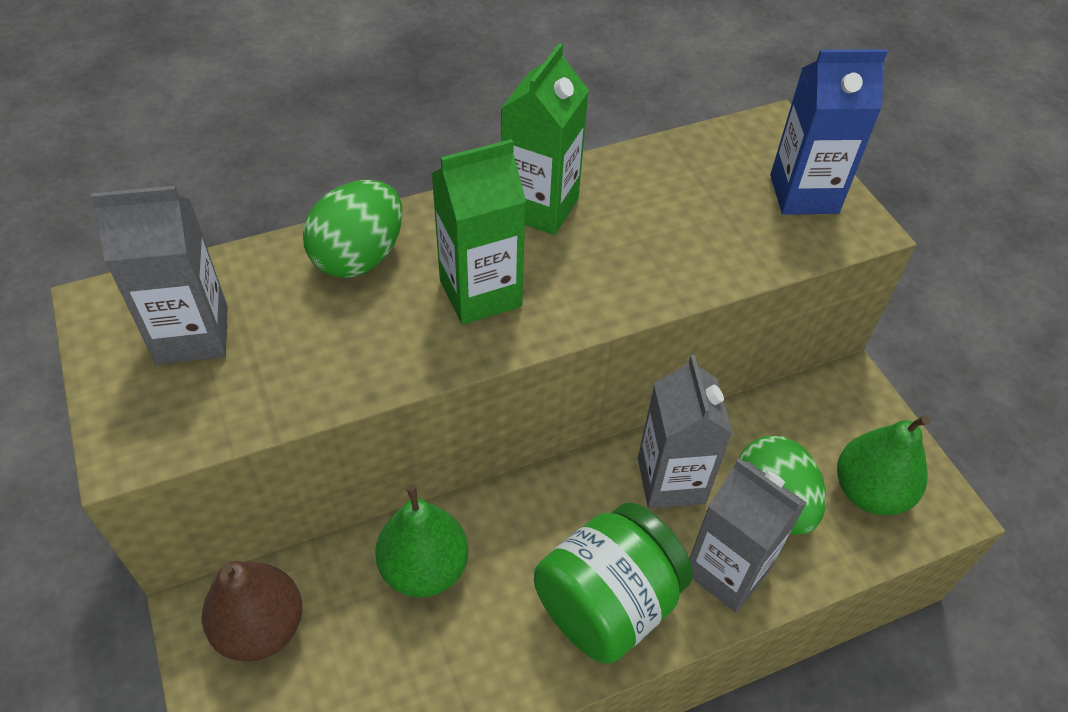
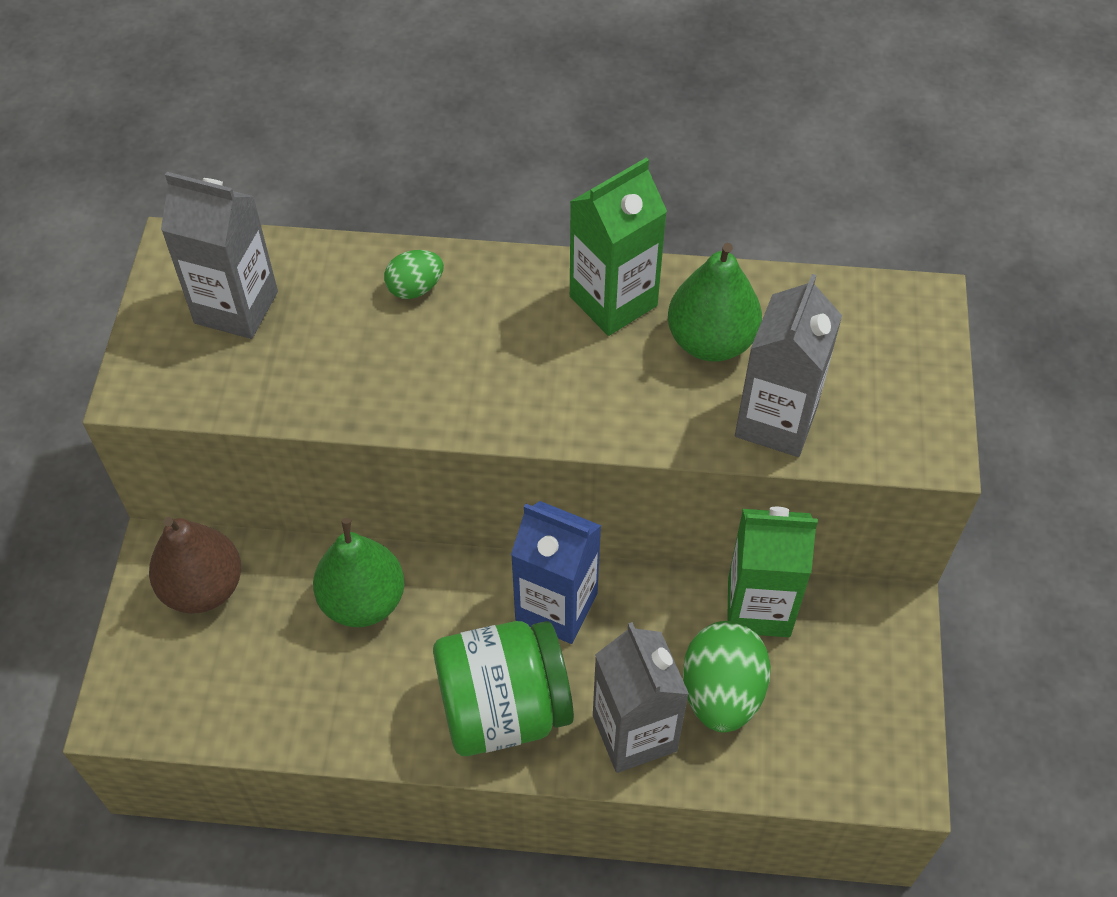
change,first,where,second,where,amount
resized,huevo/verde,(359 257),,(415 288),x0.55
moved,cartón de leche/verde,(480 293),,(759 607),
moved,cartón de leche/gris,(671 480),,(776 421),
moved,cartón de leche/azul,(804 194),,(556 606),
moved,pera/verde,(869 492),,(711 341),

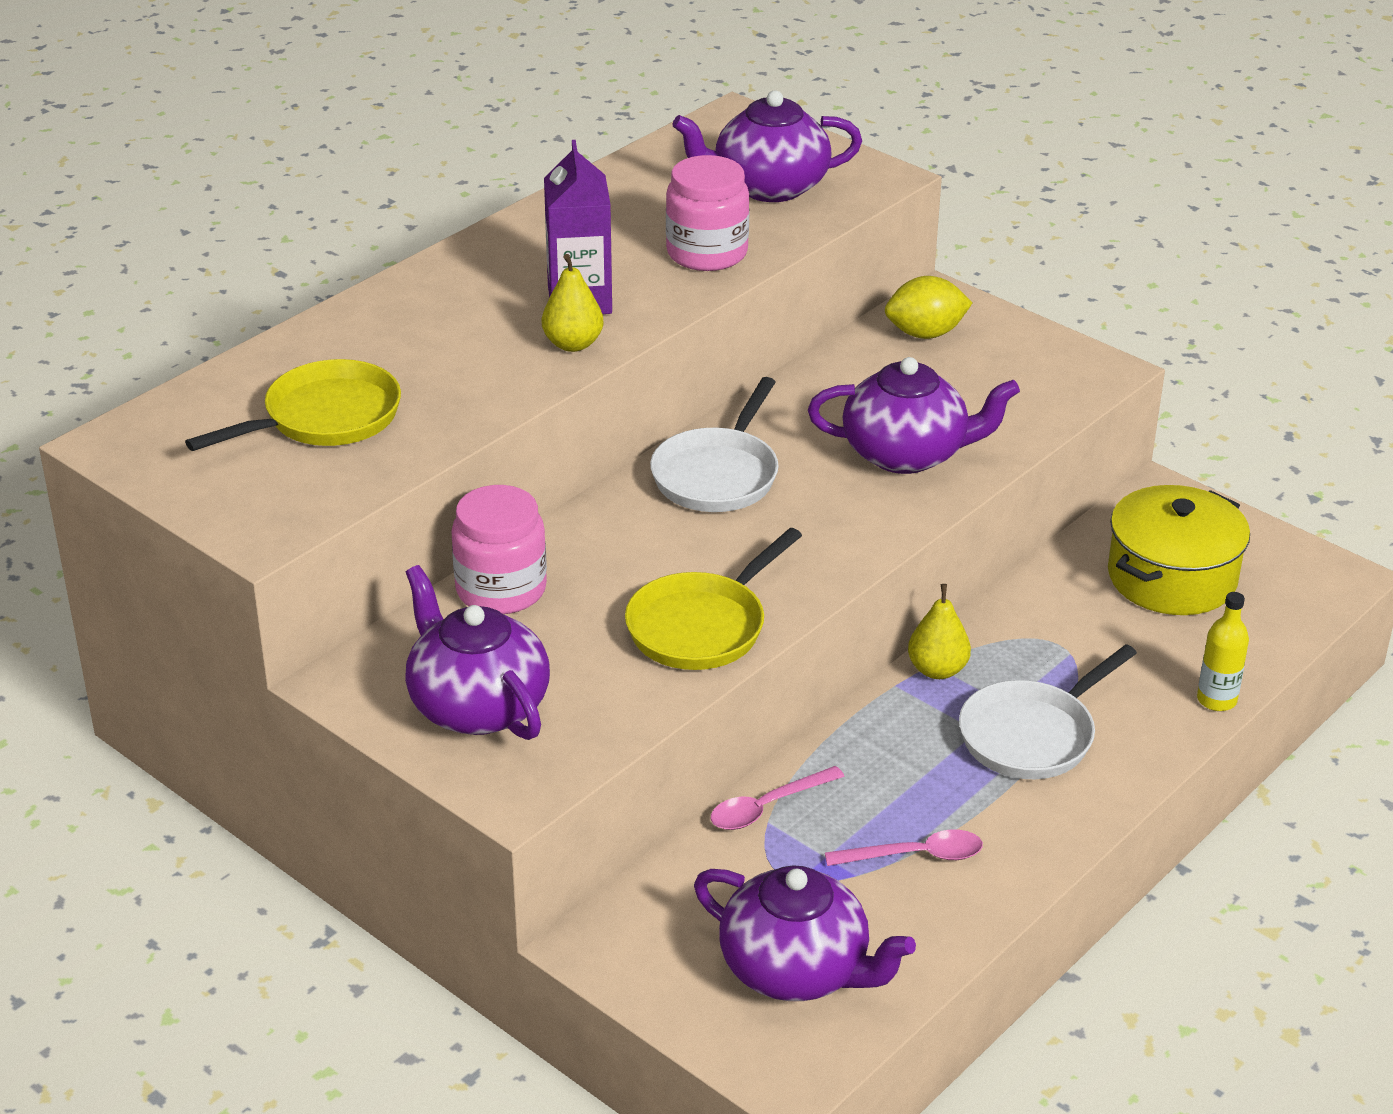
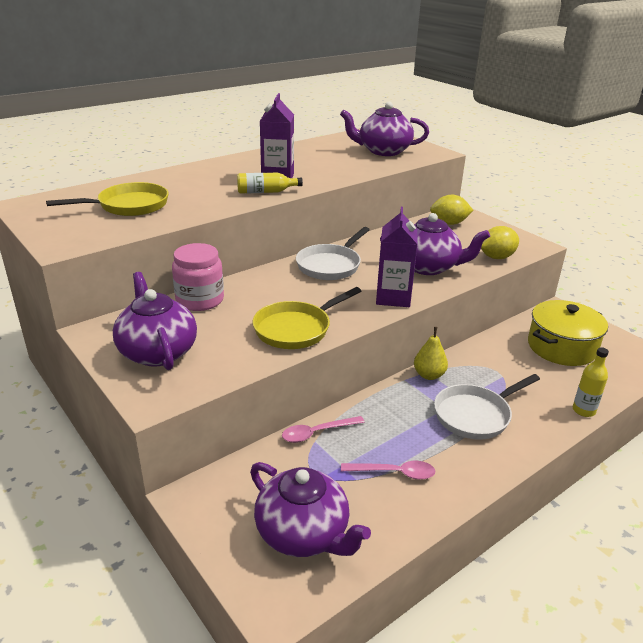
change,first,where,second,where,amount
replaced,pera/amarillo,(573 344),botella/amarillo,(266 192),
removed,tarro/rosa,(707 253),,,
added,,,cartón de leche/morado,(393 297),
added,,,limón/amarillo,(496 257),

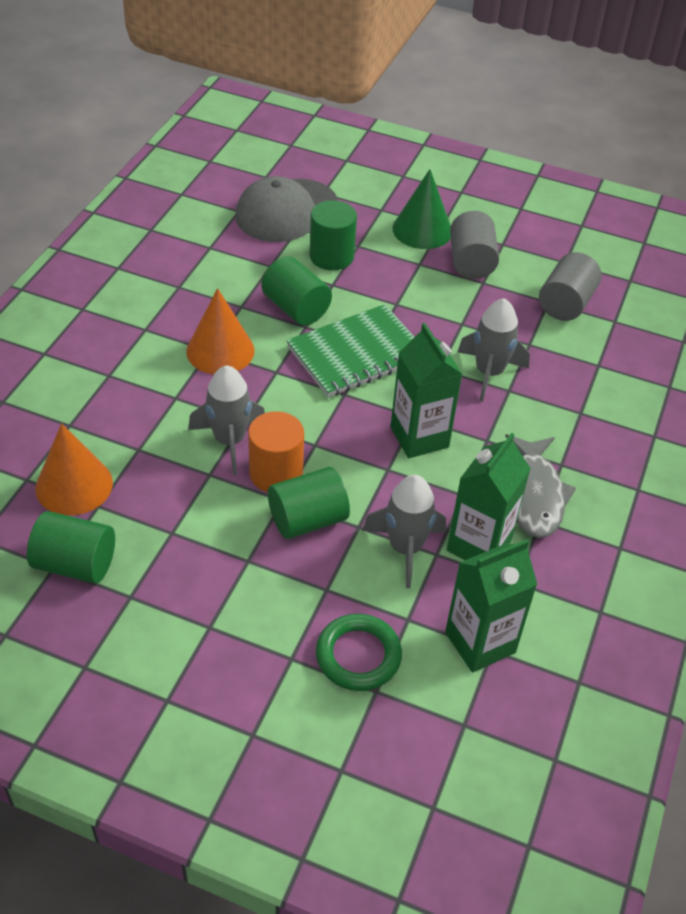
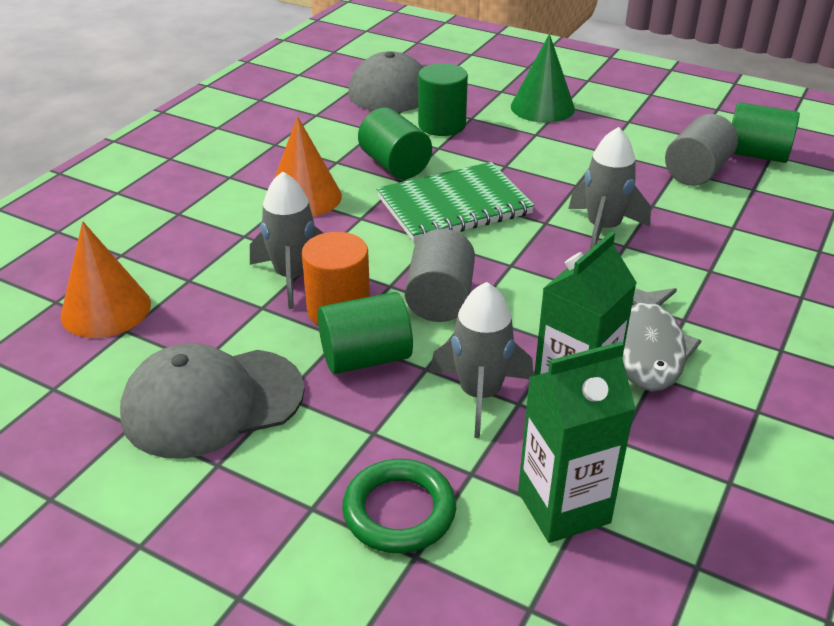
change,first,where,second,where,amount
moved,cilindro/verde,(75 564),,(756 154),
removed,cartón de leche/verde,(419 437),,,
moved,cilindro/gris,(471 262),,(440 299),
added,,,gorra/gris,(212 402),

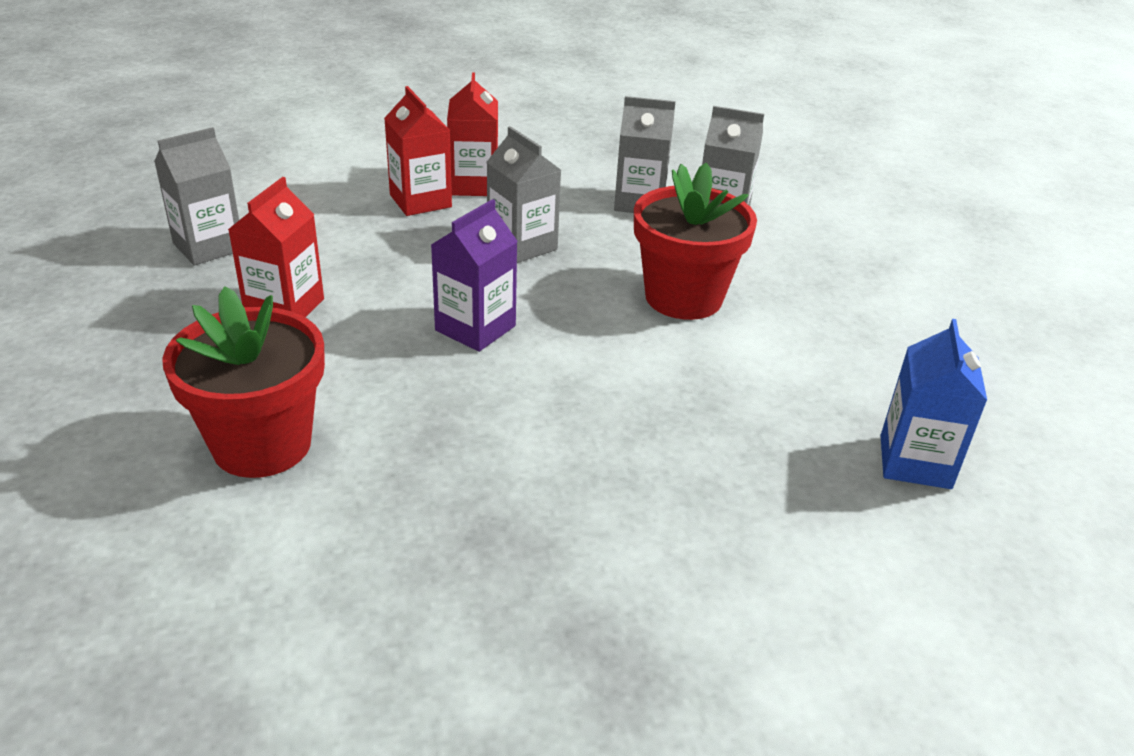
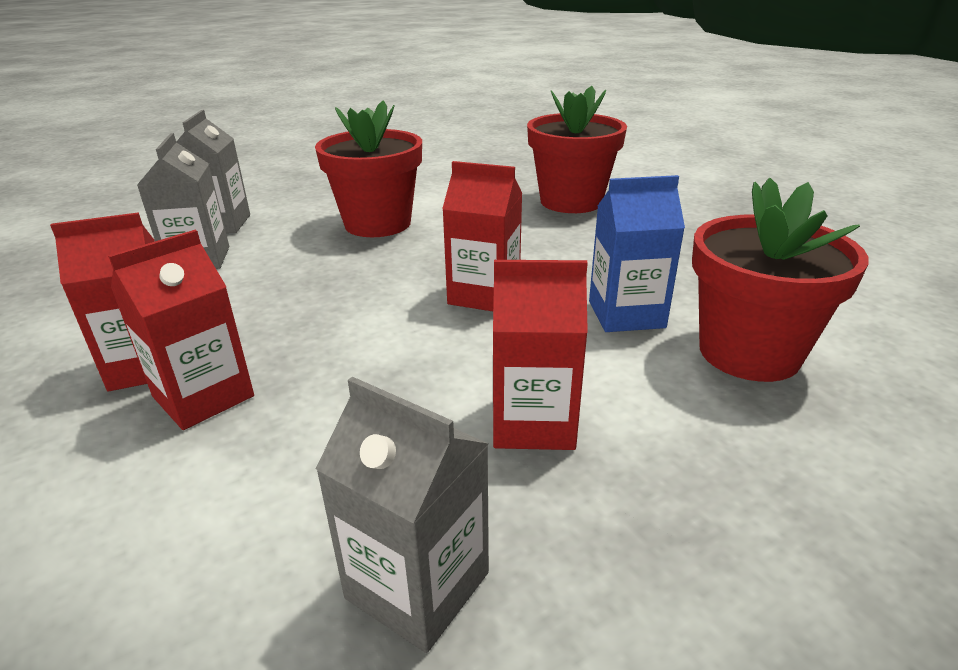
change,first,where,second,where,amount
recoloured,cartón de leche/morado,(475 328),cartón de leche/rojo,(484 295),
removed,cartón de leche/gris,(522 245),,,
moved,cartón de leche/azul,(915 462),,(626 314),
added,,,maceta/rojo,(571 201),

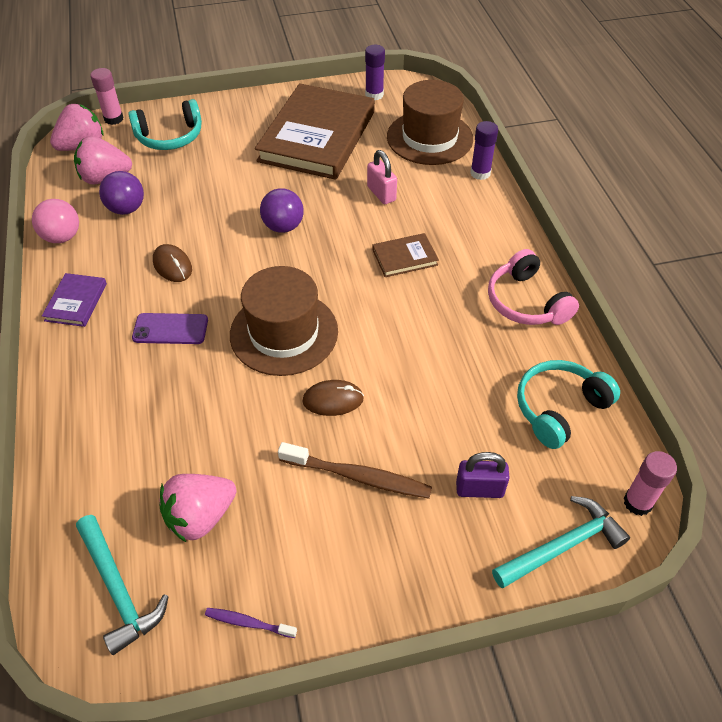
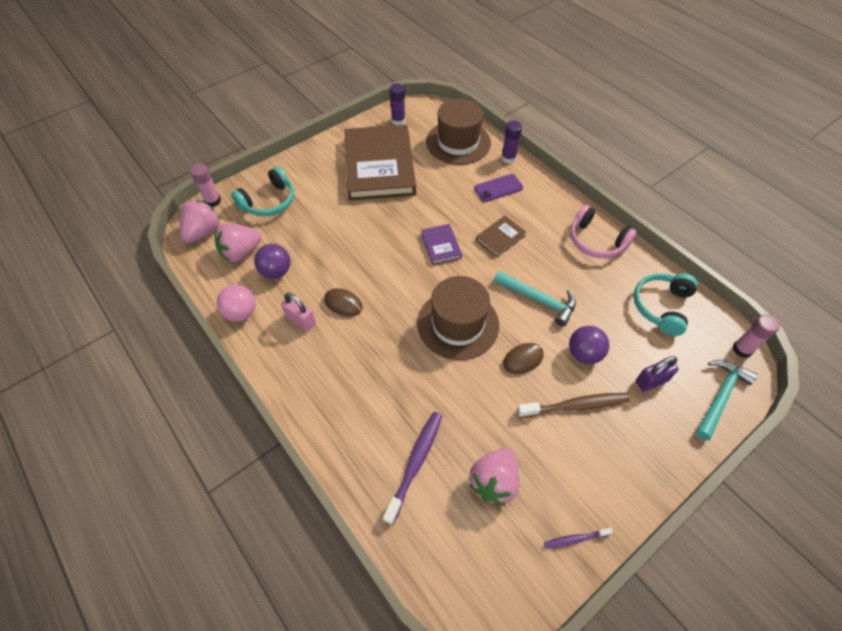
change,first,where,second,where,amount
moved,libro/morado,(76 302),,(441 245),
moved,martillo/turquesa,(118 589),,(538 300),
moved,móvil/morado,(170 329),,(498 188),
moved,pelota/morado,(283 226),,(584 354),
moved,candado/rosa,(381 194),,(301 320),
added,,,cepillo de dientes/morado,(415 463),

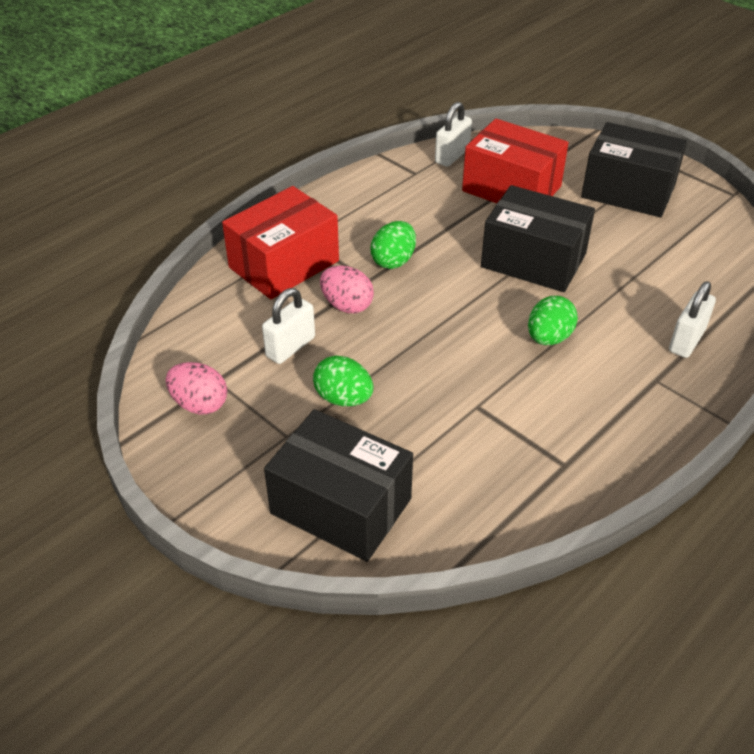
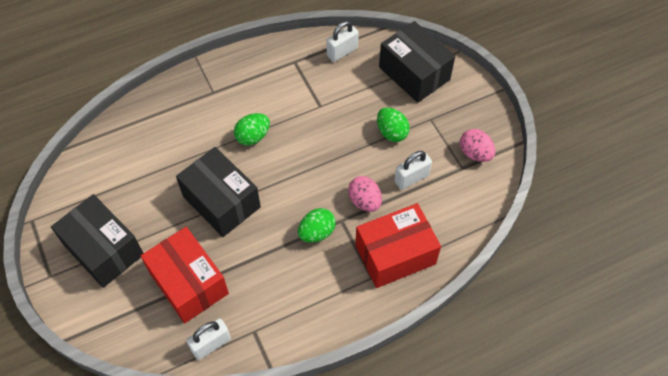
change,first,where,second,where,amount
moved,candado/blanco,(686 340),,(342 52),

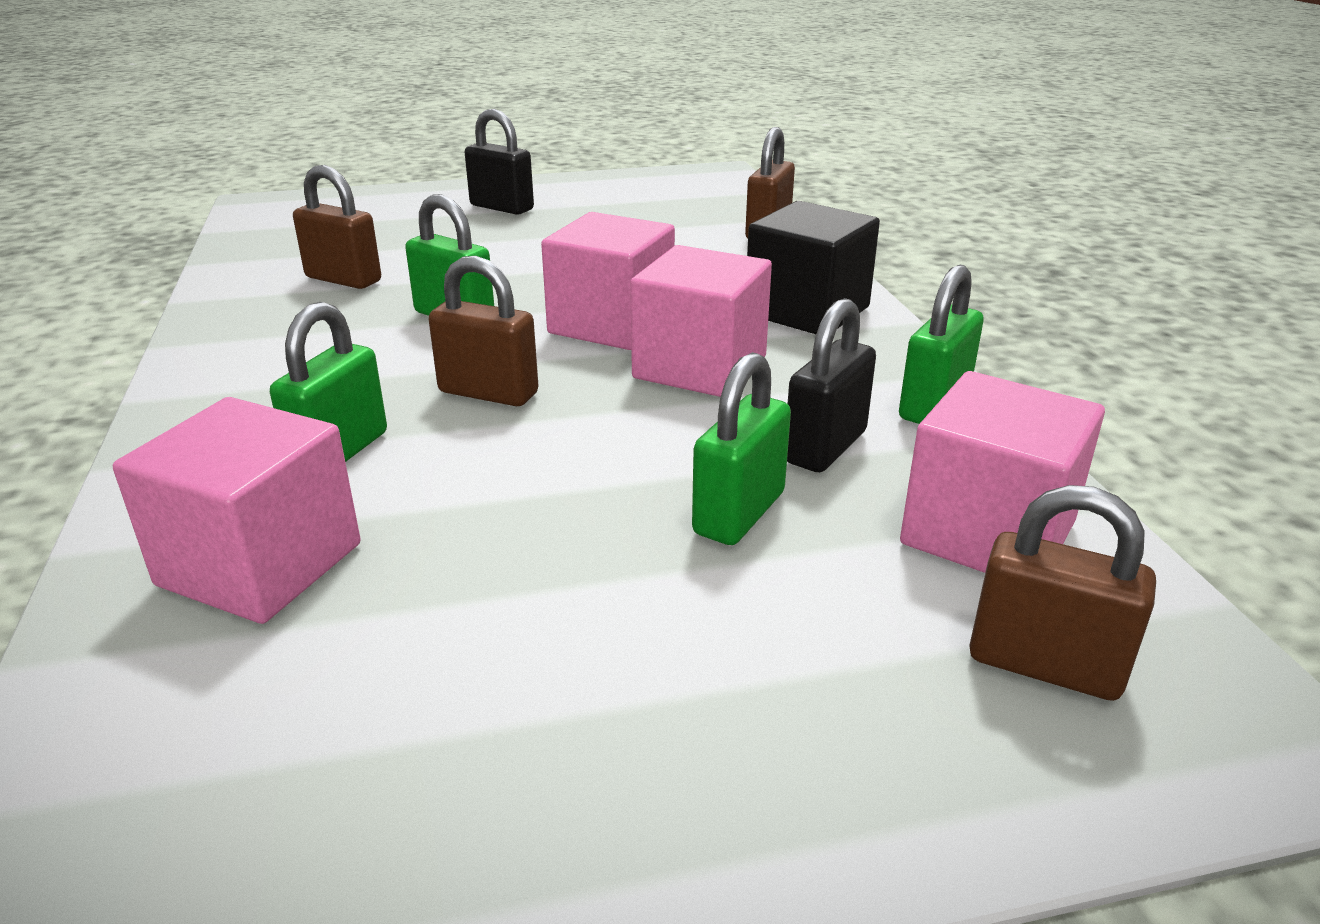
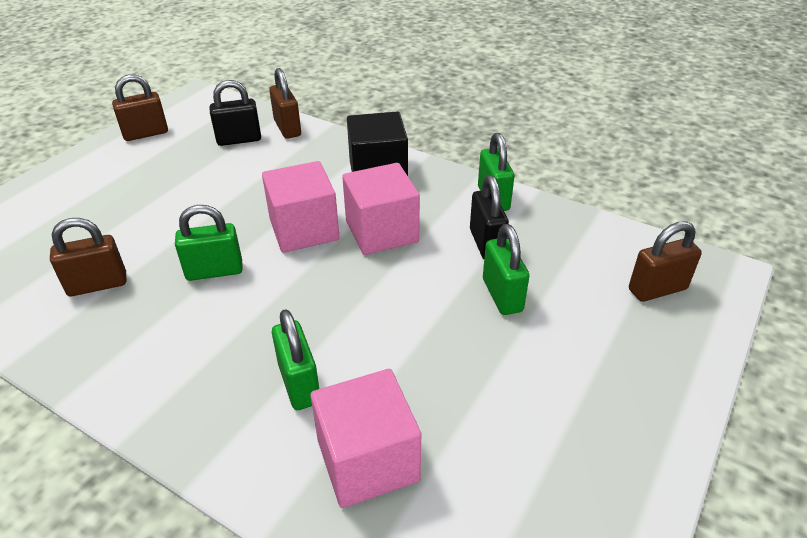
change,first,where,second,where,amount
moved,candado/marrón,(488 393),,(146 134),
moved,candado/negro,(502 207),,(239 140),
removed,cubo/rosa,(987 533),,,

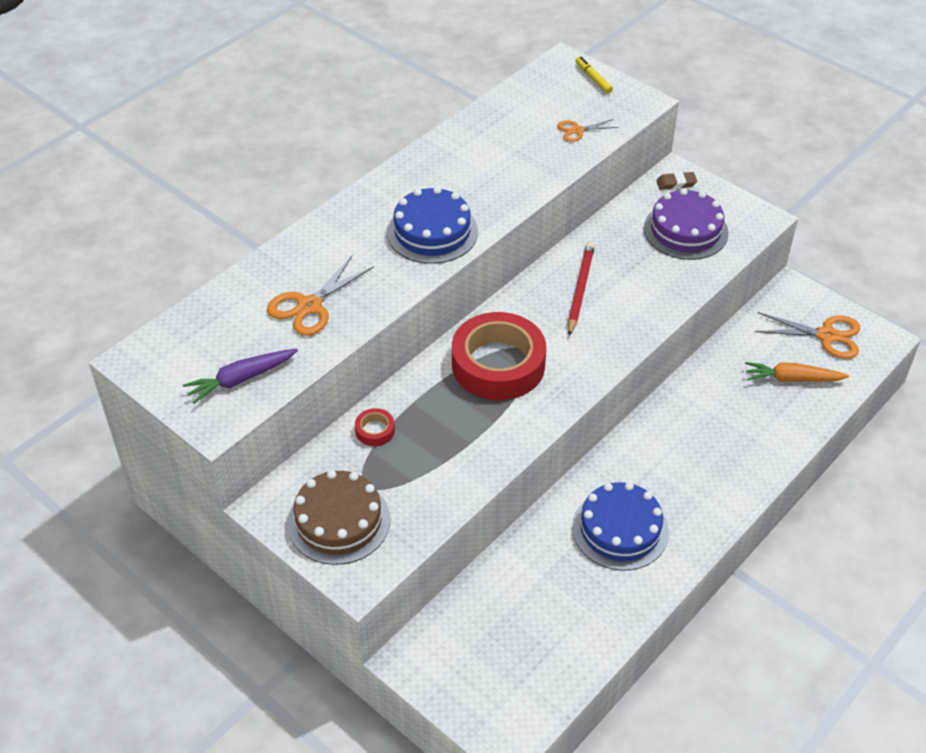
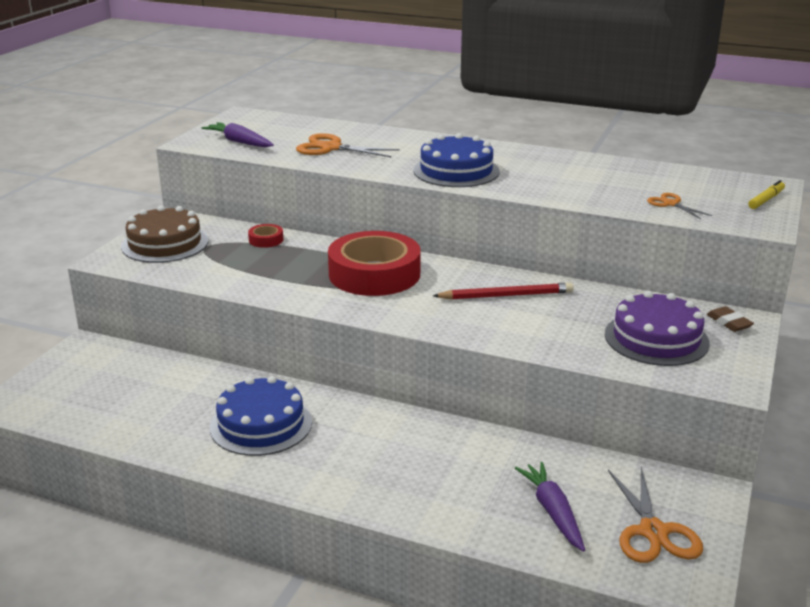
change,first,where,second,where,amount
recoloured,zanahoria/naranja,(792 379),zanahoria/morado,(553 512),

